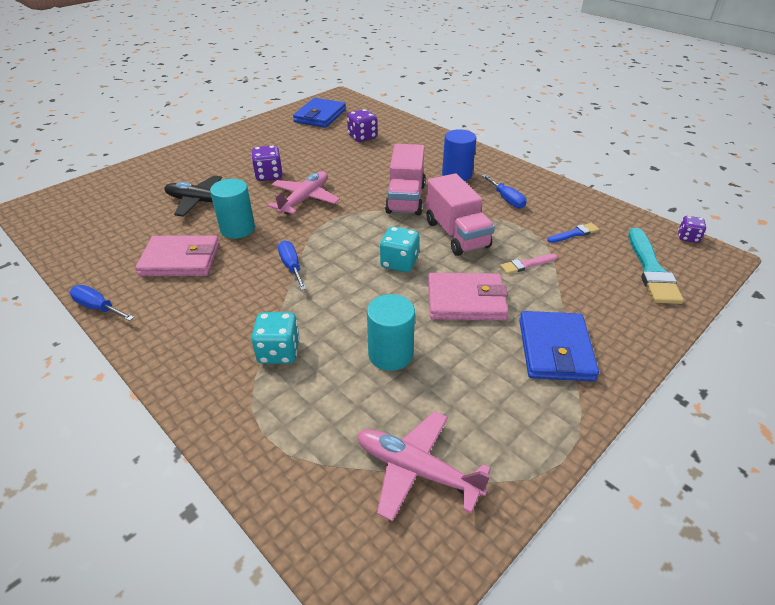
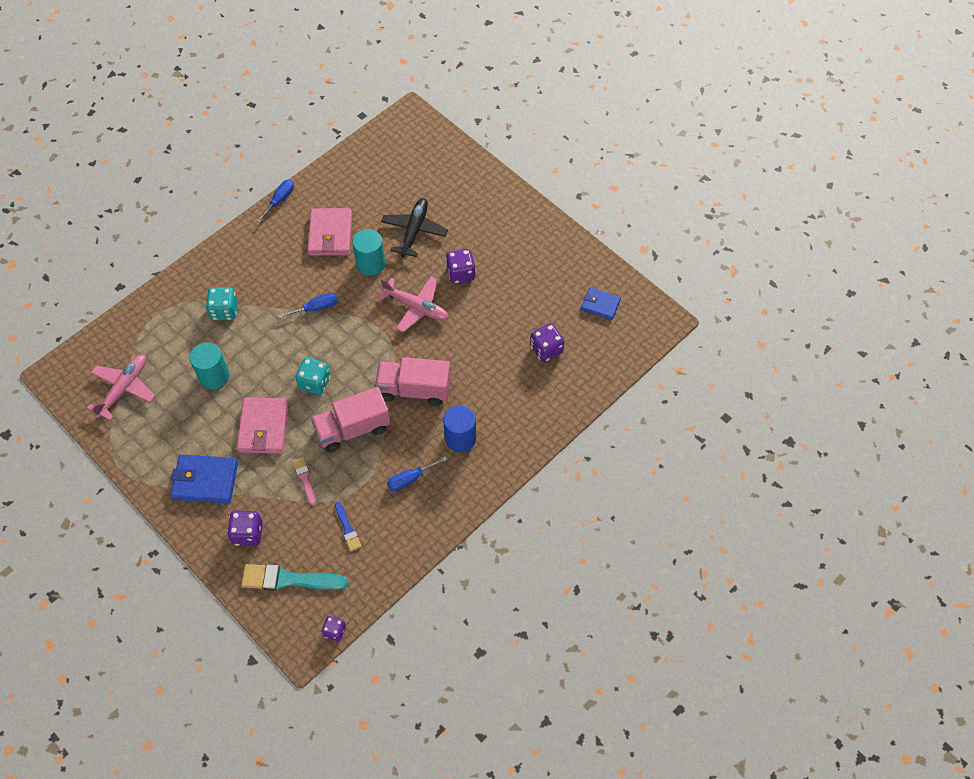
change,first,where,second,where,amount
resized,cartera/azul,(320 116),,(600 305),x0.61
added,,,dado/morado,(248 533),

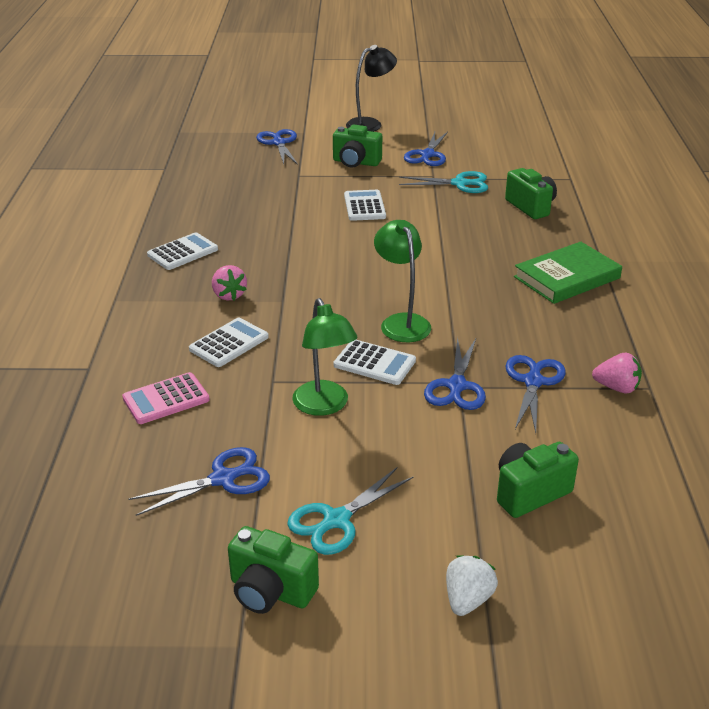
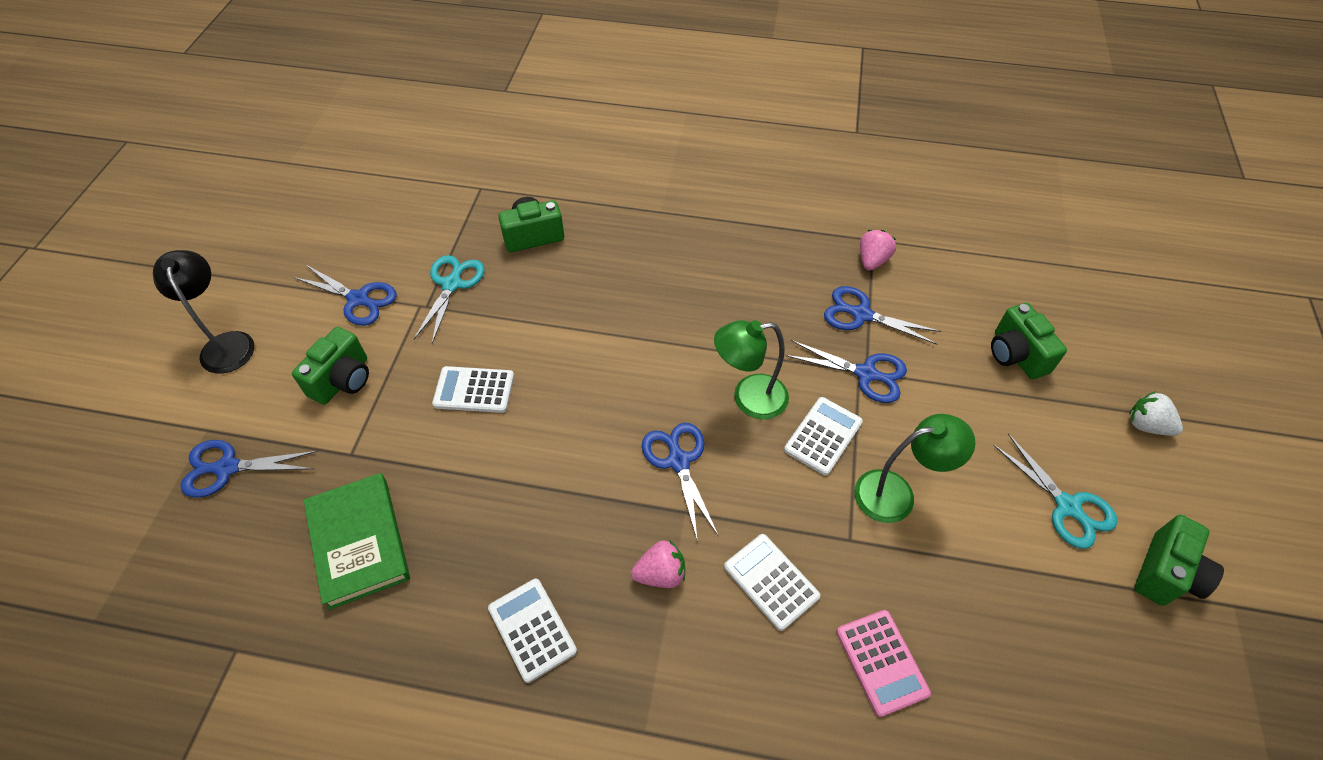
change,first,where,second,where,amount
moved,tijeras/azul,(223 479),,(678 461),
moved,libro/verde,(567 277),,(358 542),

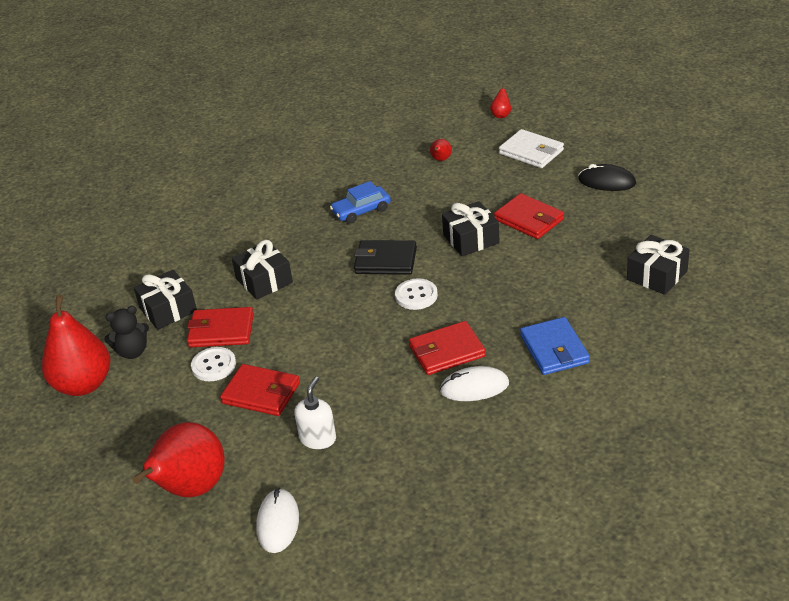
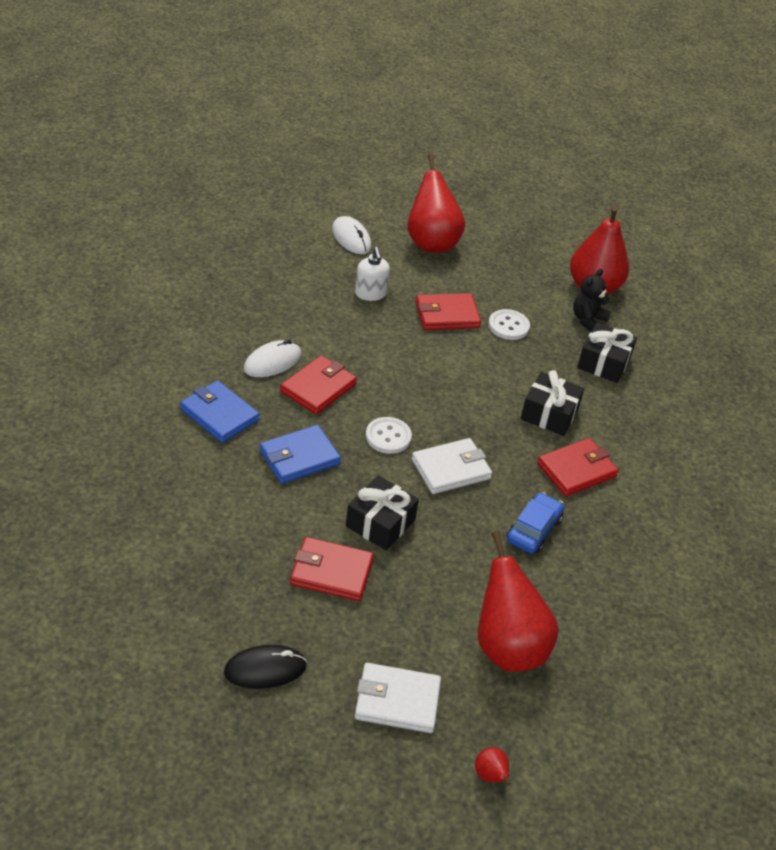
change,first,where,second,where,amount
moved,cartera/rojo,(221 330),,(576 470),
recoloured,cartera/negro,(385 261),cartera/blanco,(451 469),
resized,pera/rojo,(441 160),,(507 646),x2.50
removed,regalo/negro,(657 275),,,
added,,,cartera/azul,(299 457),

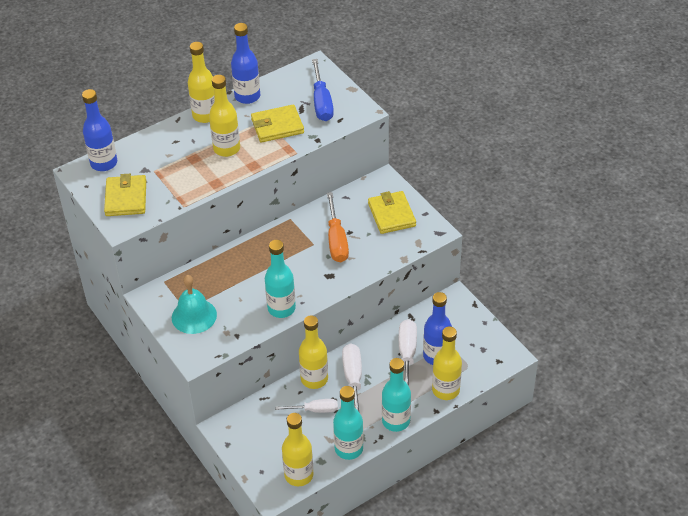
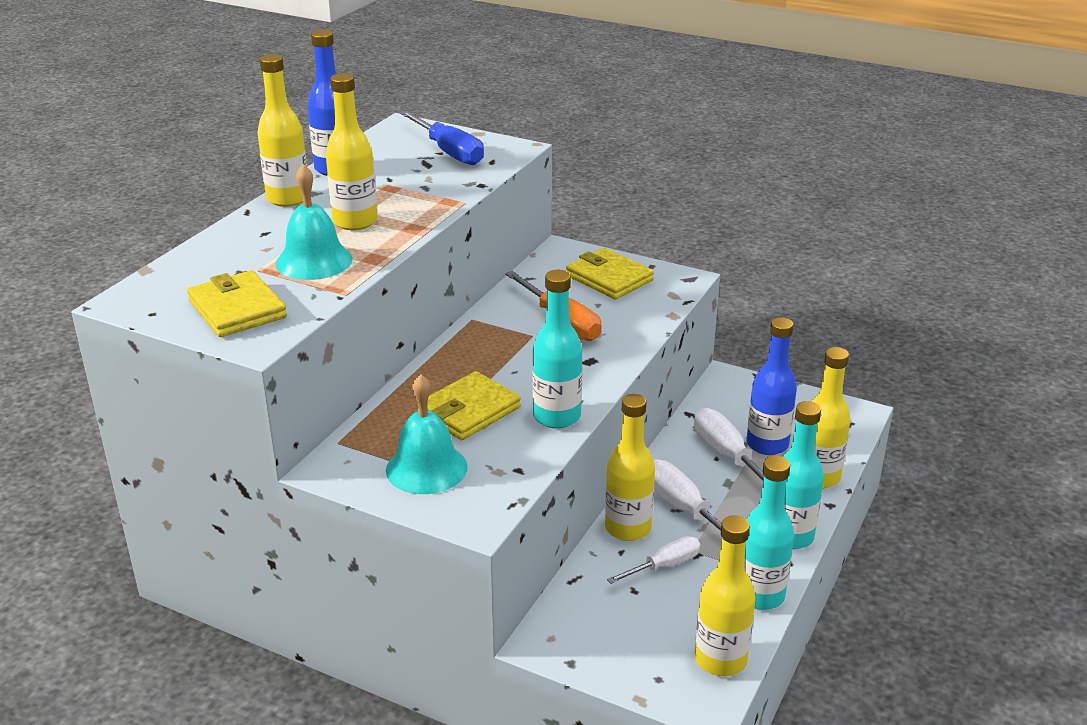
change,first,where,second,where,amount
removed,botella/azul,(104 163),,,
moved,cartera/amarillo,(277 126),,(469 411),
added,,,campana/turquesa,(314 261),

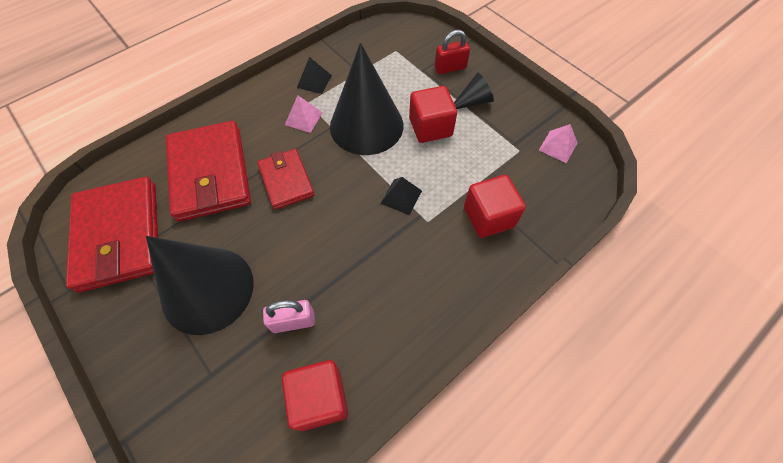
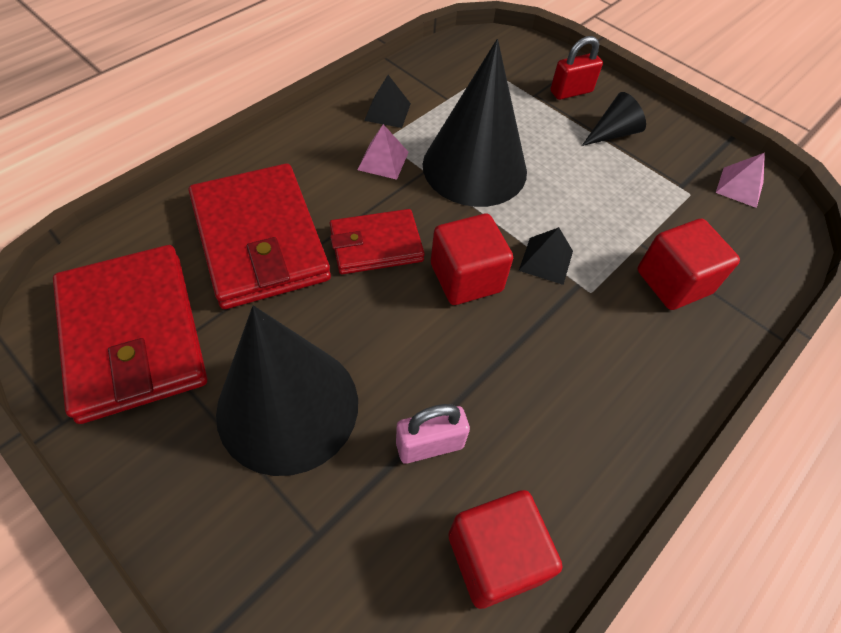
change,first,where,second,where,amount
turned,cartera/rojo,(286 180),,(376 245),75 degrees counterclockwise
moved,cubo/rojo,(430 127),,(466 278),

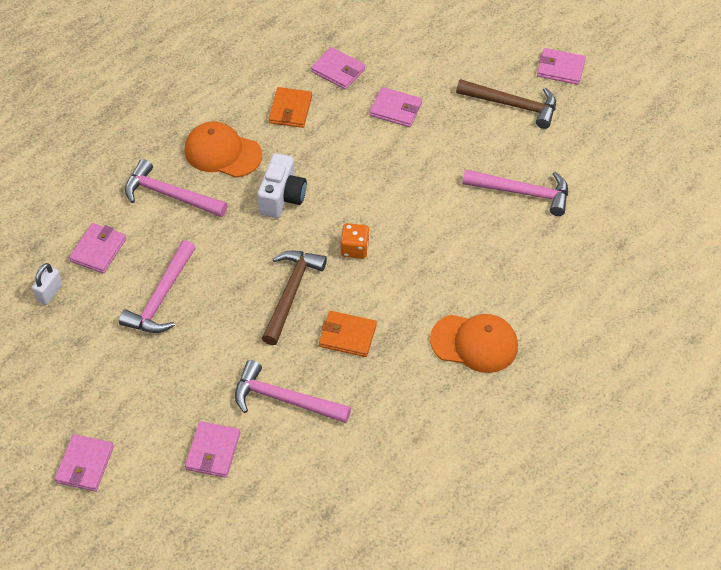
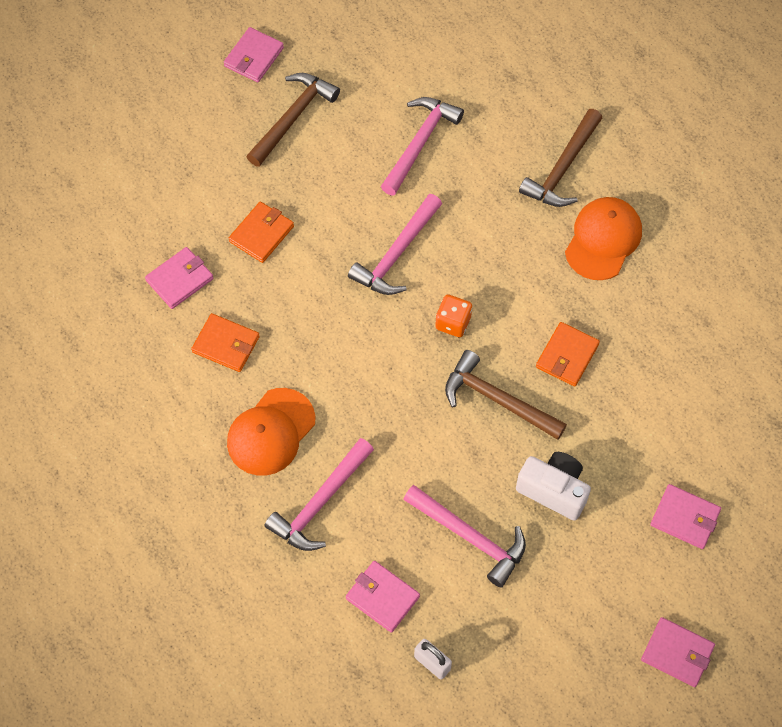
change,first,where,second,where,amount
moved,martillo/rosa,(284 399),,(396 254),
moved,cámara/blanco,(282 197),,(553 490),
recoloured,cartera/rosa,(395 109),cartera/naranja,(261 234),
added,,,martillo/marrón,(562 168),

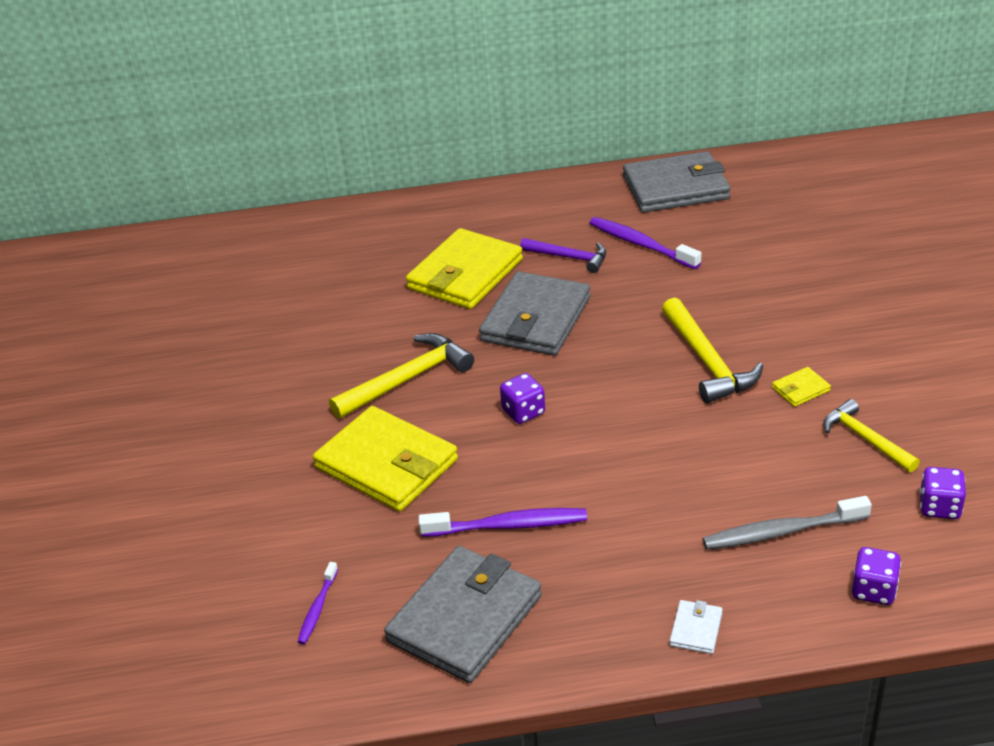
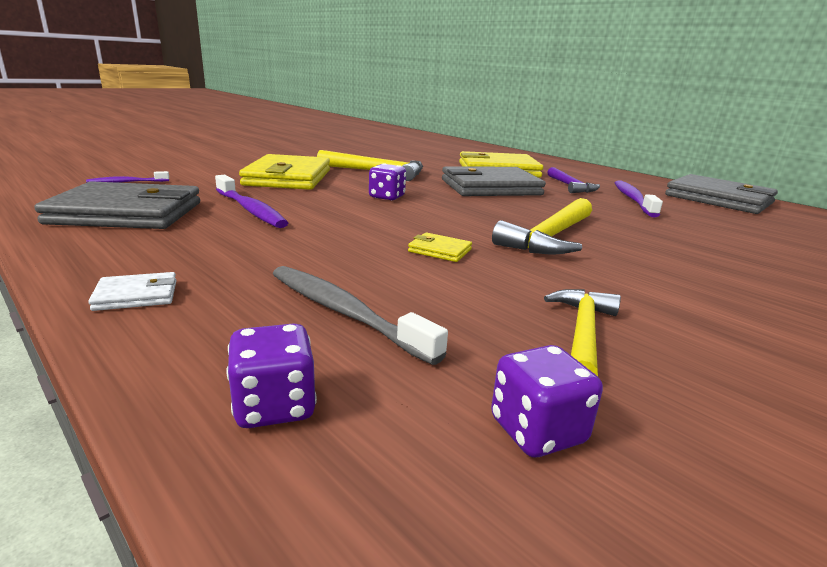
change,first,where,second,where,amount
moved,cartera/amarillo,(800 389),,(439 250),

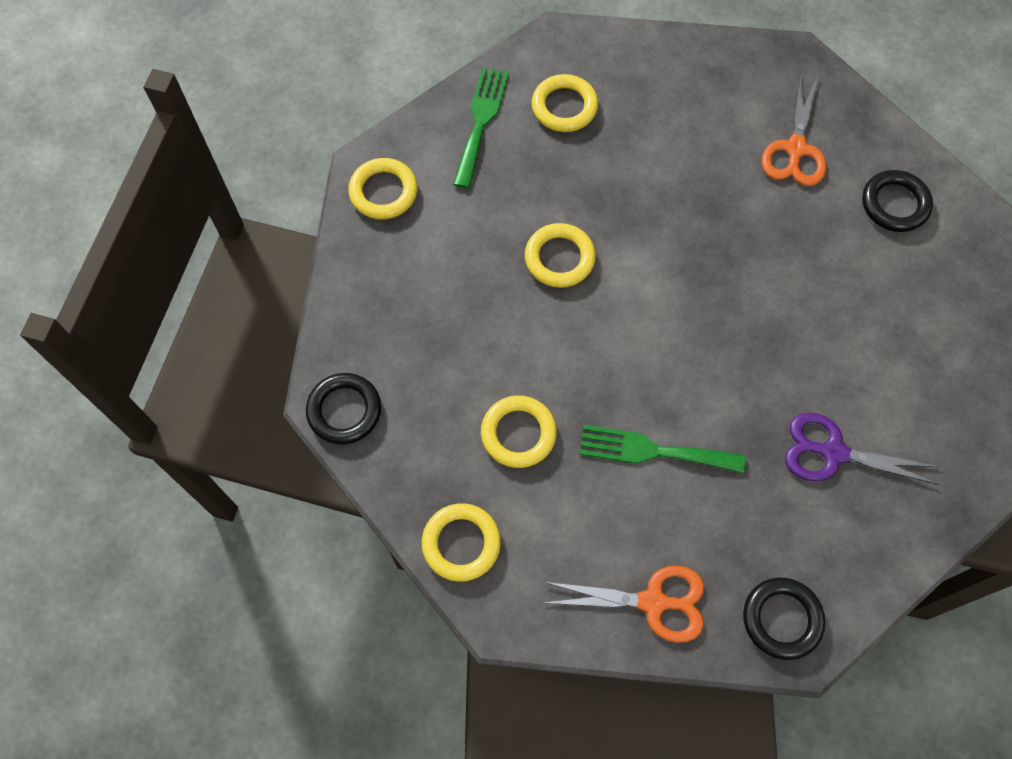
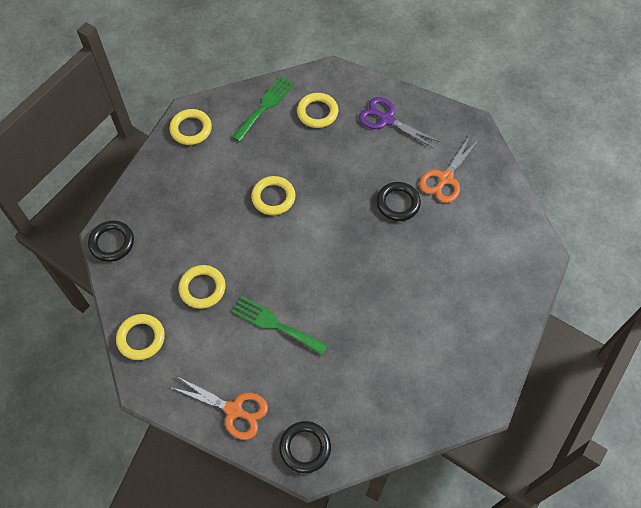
change,first,where,second,where,amount
moved,tijeras/morado,(833 452),,(386 119),
moved,anillo/negro,(894 204),,(398 203),

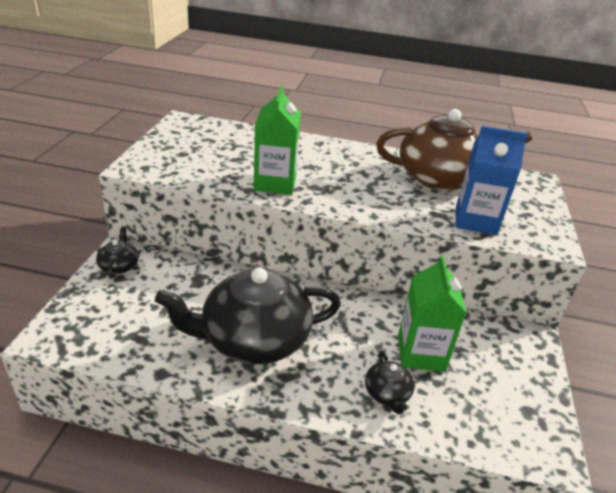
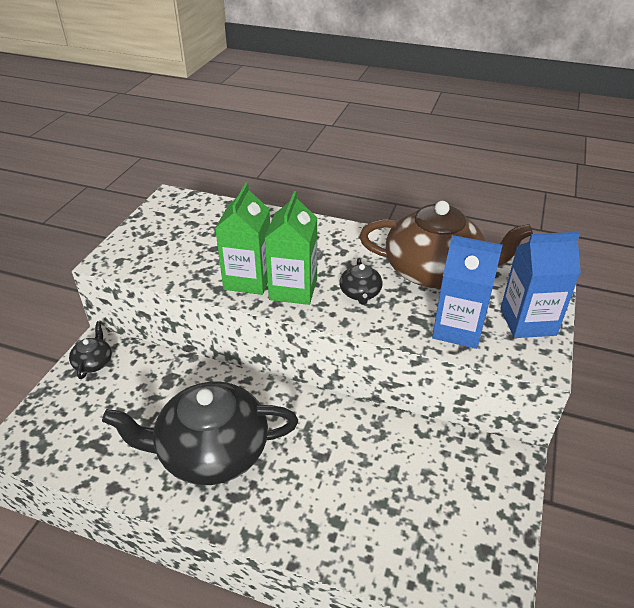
change,first,where,second,where,amount
moved,tetera/negro,(387 393),,(360 293),
moved,cartón de leche/verde,(421 353),,(293 289),
added,,,cartón de leche/azul,(528 322),

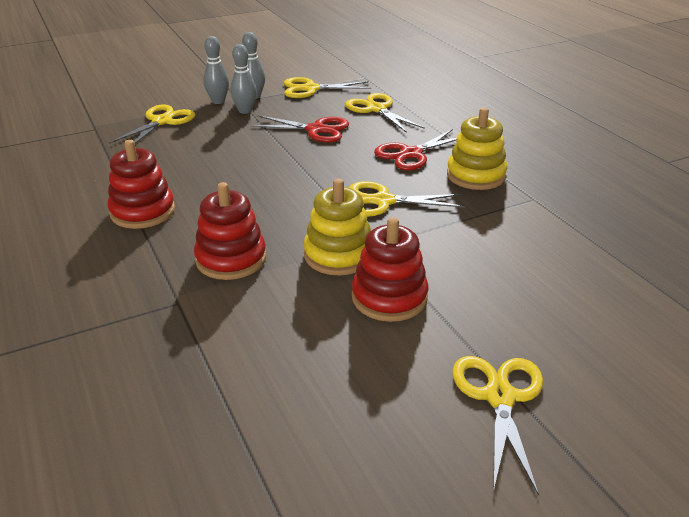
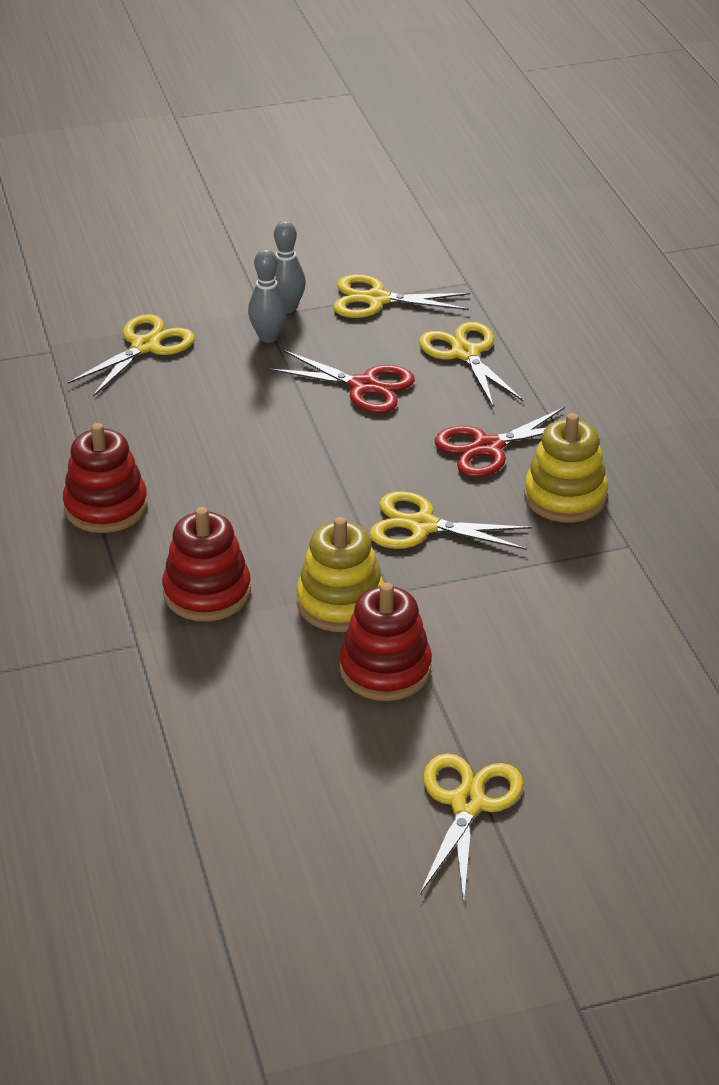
change,first,where,second,where,amount
removed,bolo/gris,(218 101),,,

